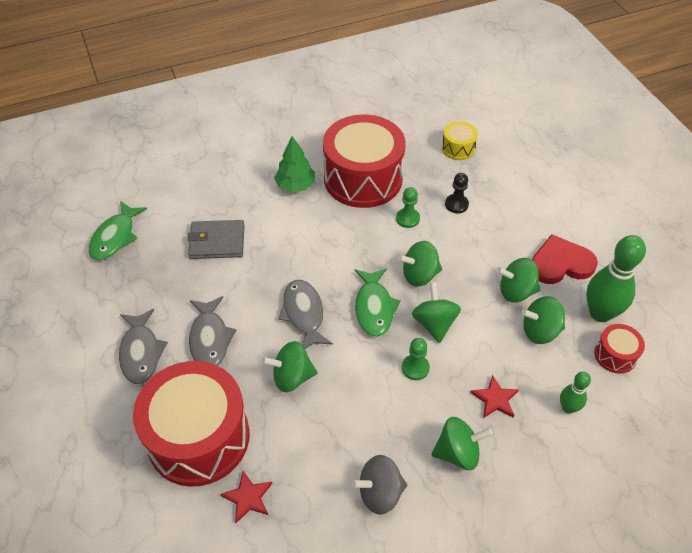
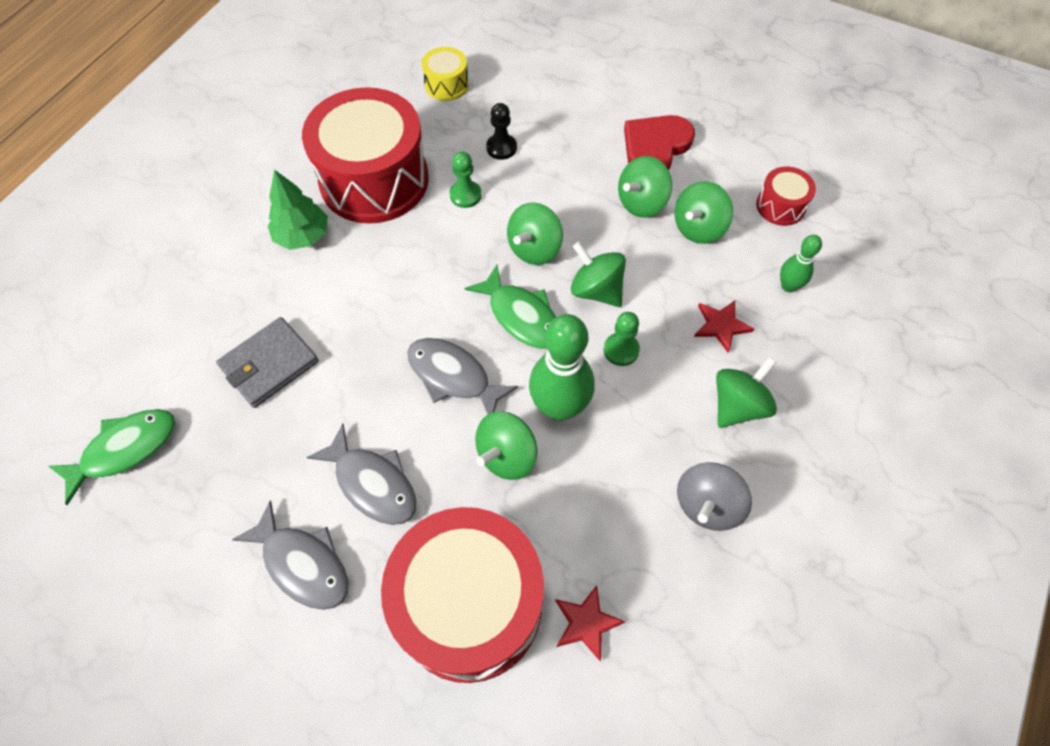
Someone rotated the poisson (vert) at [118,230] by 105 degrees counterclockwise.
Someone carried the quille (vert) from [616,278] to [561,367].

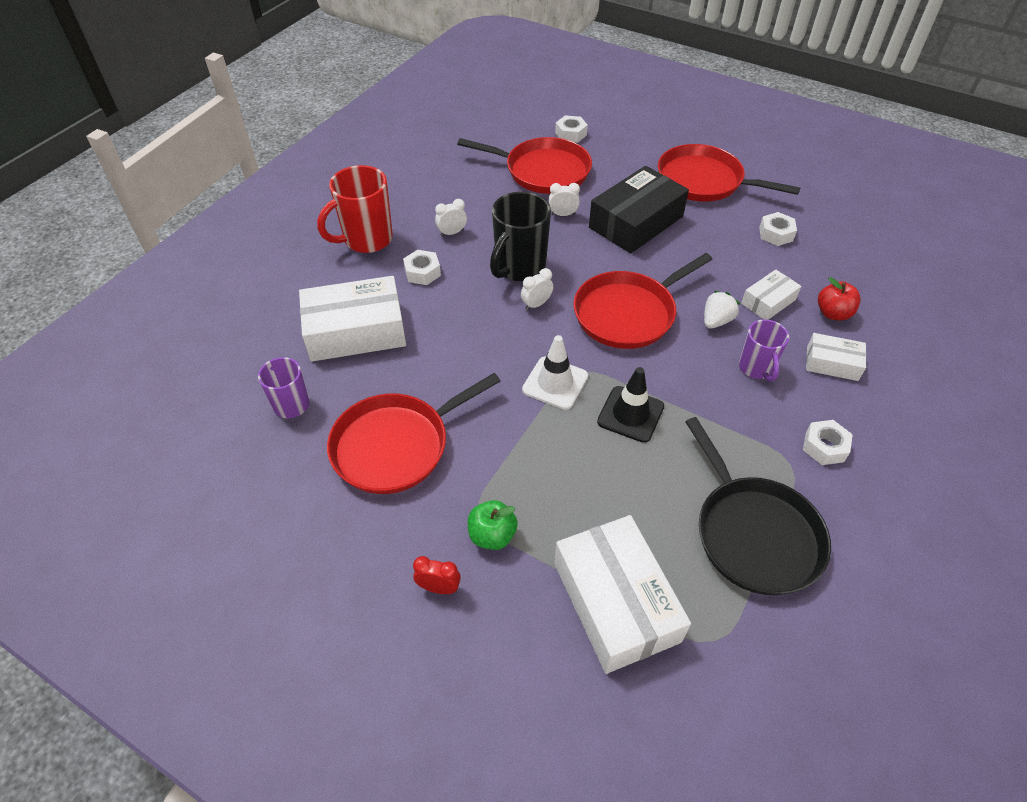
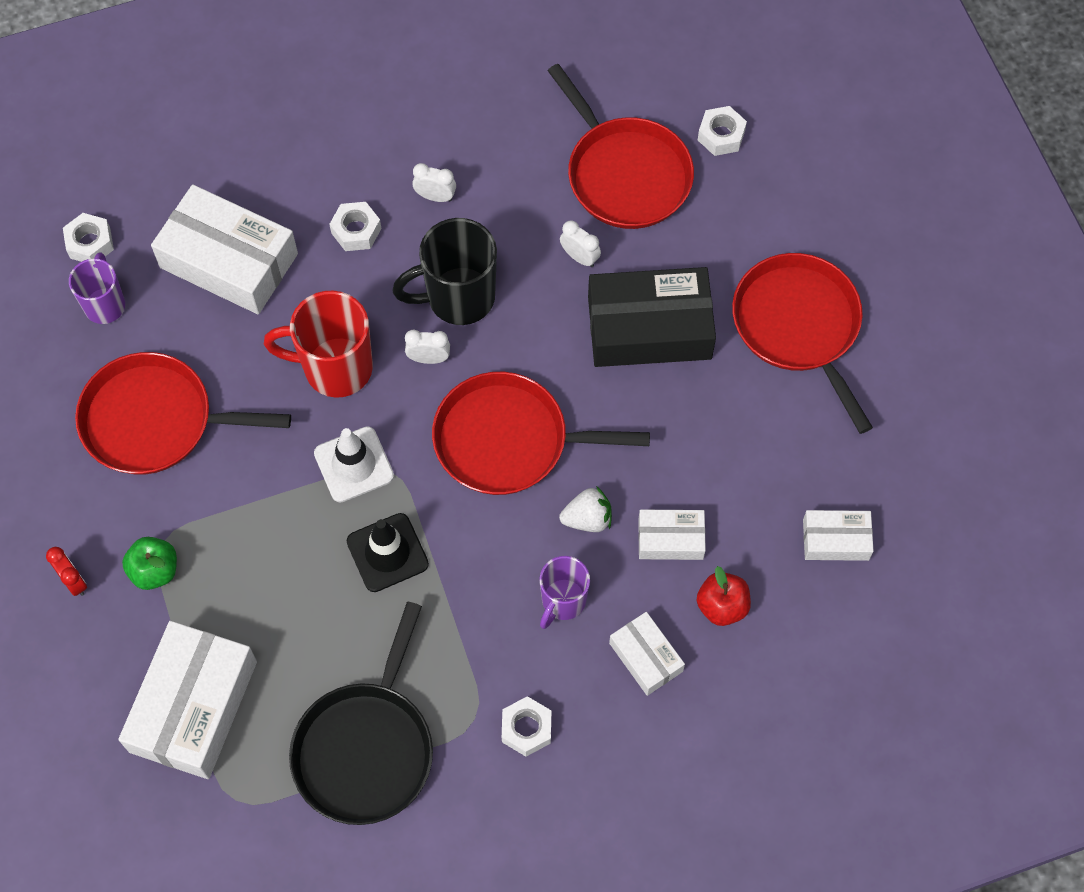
Someone carried the écrou (blanc) from [778,229] to [88,237].
Someone carried the tasse (rouge) from [355,209] to [318,344].
Someone put down the boîte (blanc) at [838,535].

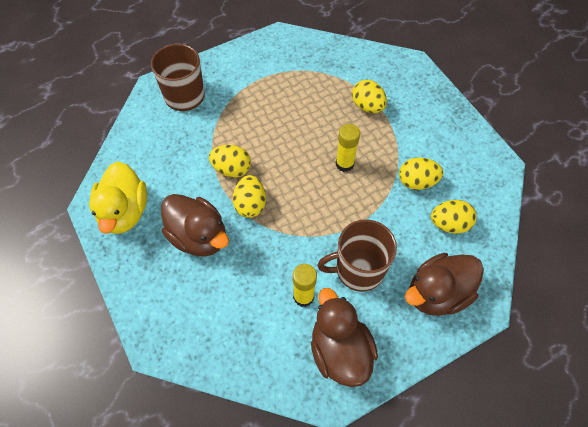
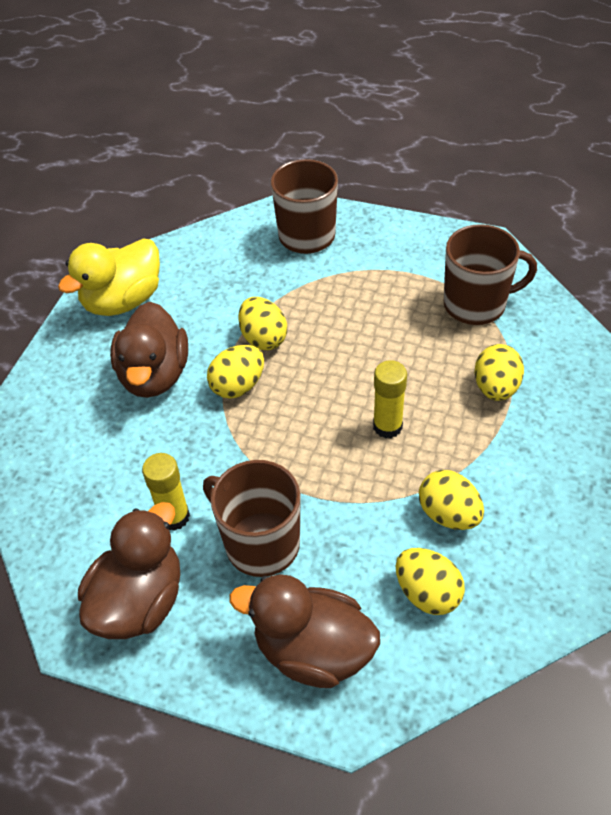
Someone put down the tasse (marron) at [490,274].

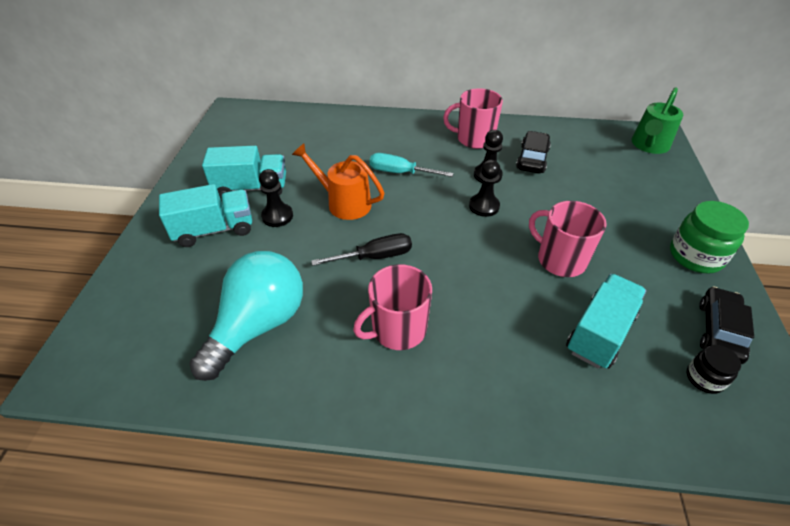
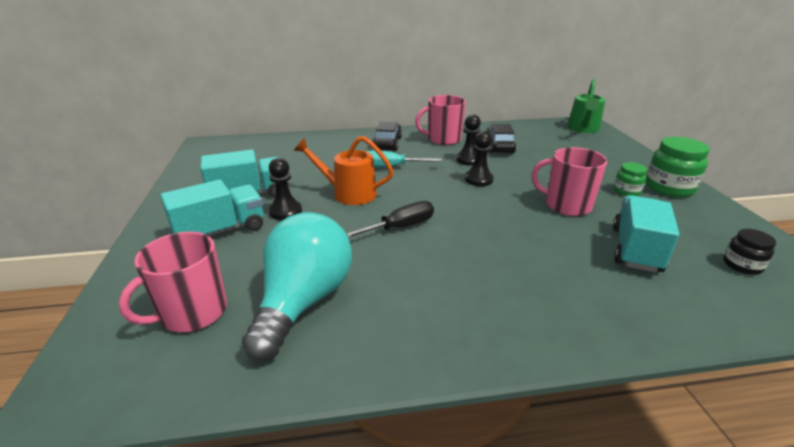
Someone carried the tasse (rose) from [392,307] to [173,282].
Someone carried the voiture (noir) from [726,325] to [387,136].
Someone put down the bocal (vert) at [630,179].

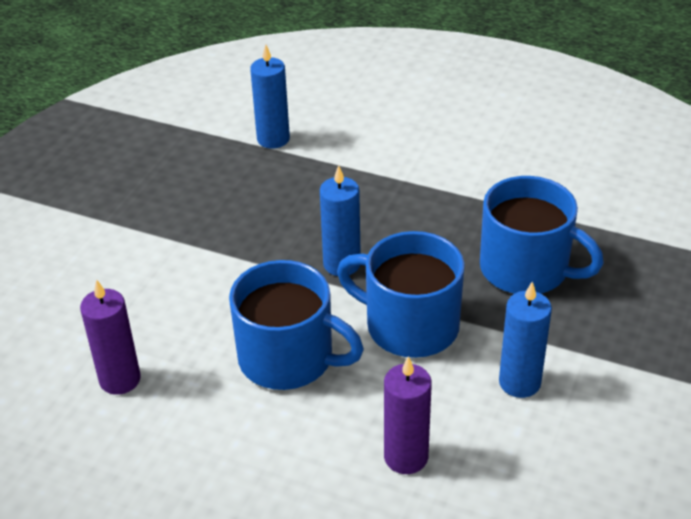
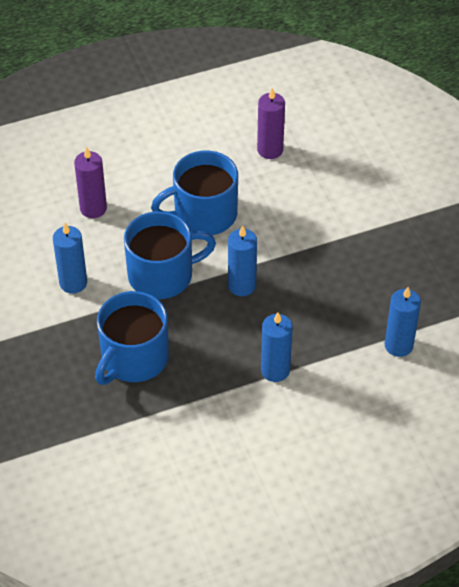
Someone rotated the tasse (bleu) at [542,235] by 45 degrees counterclockwise.
Someone put down the bougie (bleu) at [277,347].

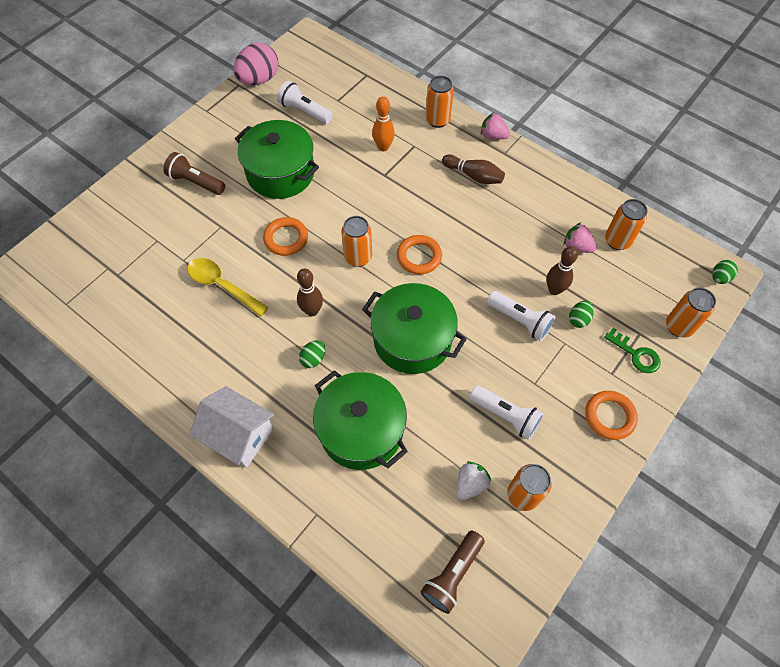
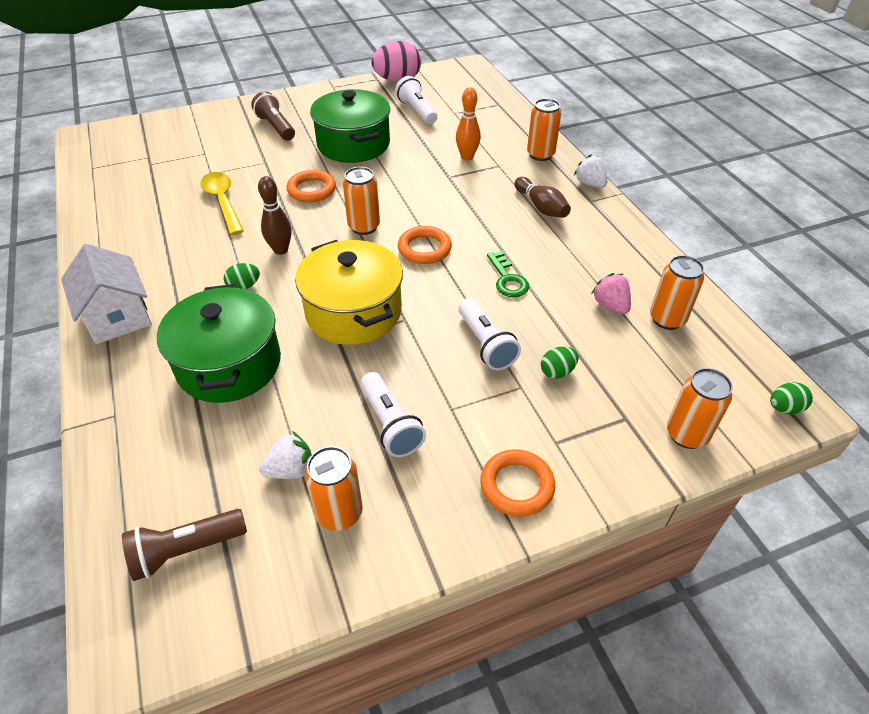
Someone repainted the marmite (vert) at [414,328], which became the marmite (jaune) at [349,292].
Someone carried the clé (vert) from [632,350] to [508,274].
Someone repainted the fraise (rose) at [495,125], which became the fraise (blanc) at [590,171].
Someone took away the quille (marron) at [562,270].

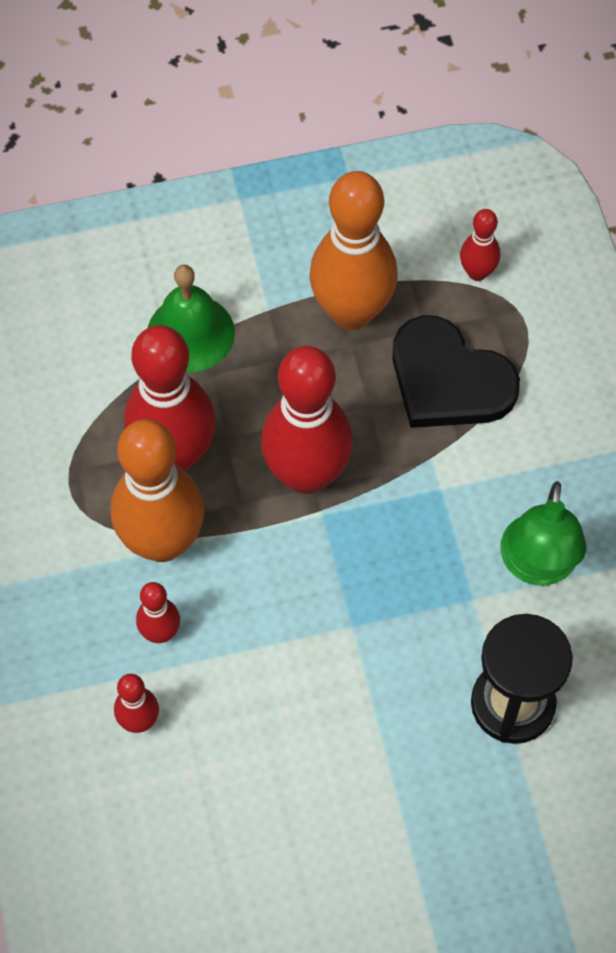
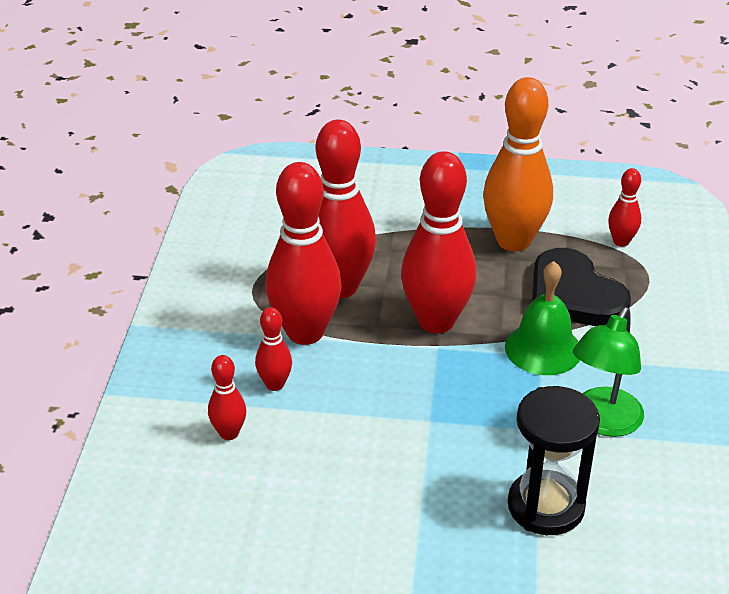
Someone repainted the quille (orange) at [157,490], which became the quille (rouge) at [304,253].
Someone carried the cloche (vert) from [191,318] to [542,318].

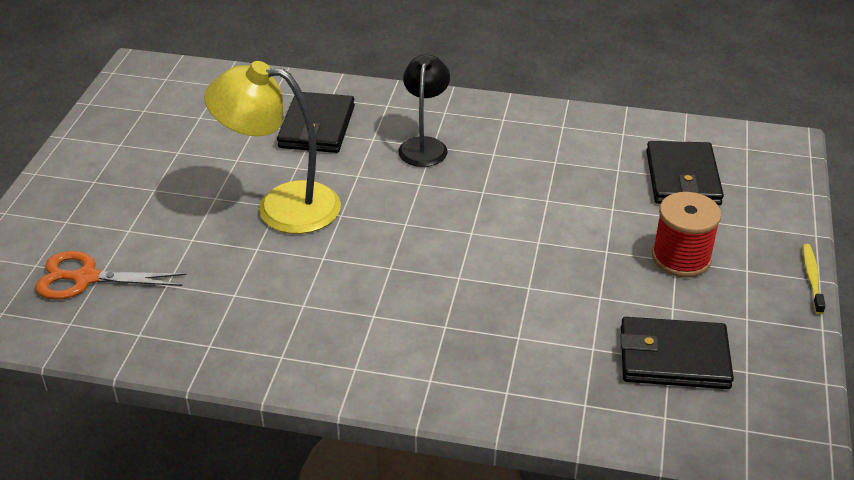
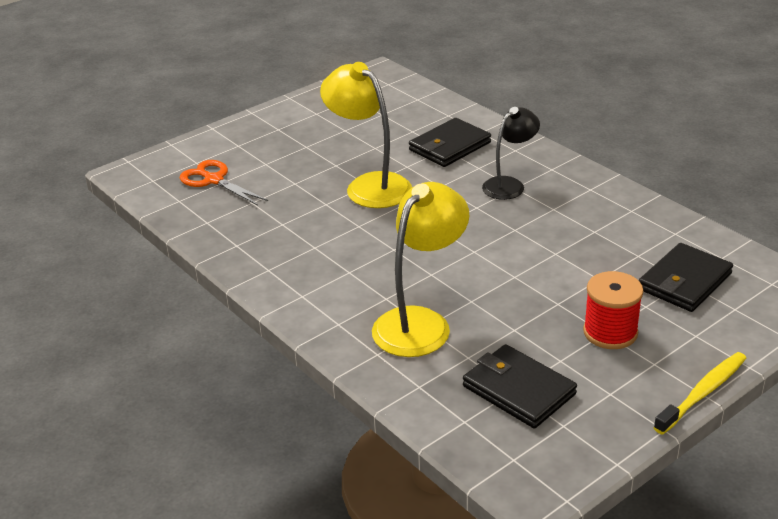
Someone put down the lampe (jaune) at [420,269].
Someone scaled the brosse à dents (jaune) at [814,279] by 1.56.

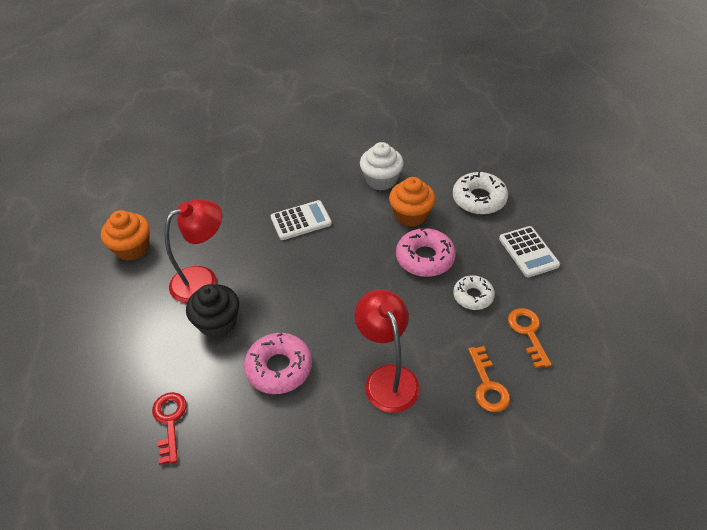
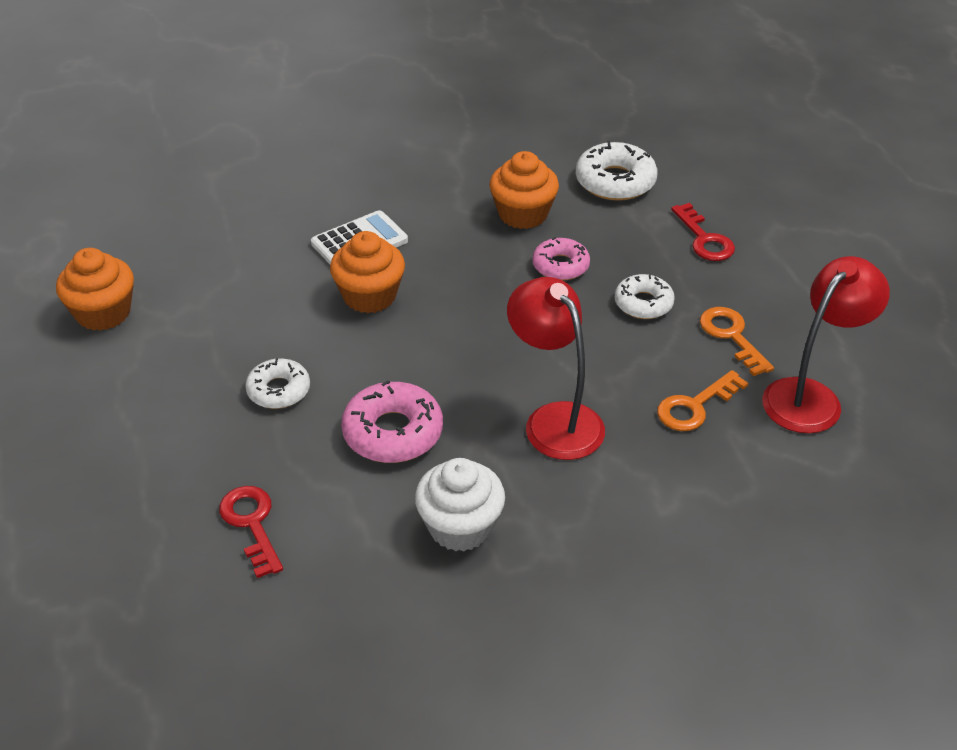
Someone swapped the muffin (noir) at [212,311] for the beignet (blanc) at [277,383].
Someone put down the muffin (orange) at [367,272].
Someone carried the muffin (blanc) from [382,166] to [460,505].
Someone scaled the beignet (rose) at [426,252] by 0.65.
Someone rotated the clé (orange) at [489,379] by 75 degrees clockwise.
Someone swapped the calculatrice (blanc) at [529,251] for the clé (rouge) at [703,232].
Someone carried the lampe (rouge) from [193,251] to [826,344].

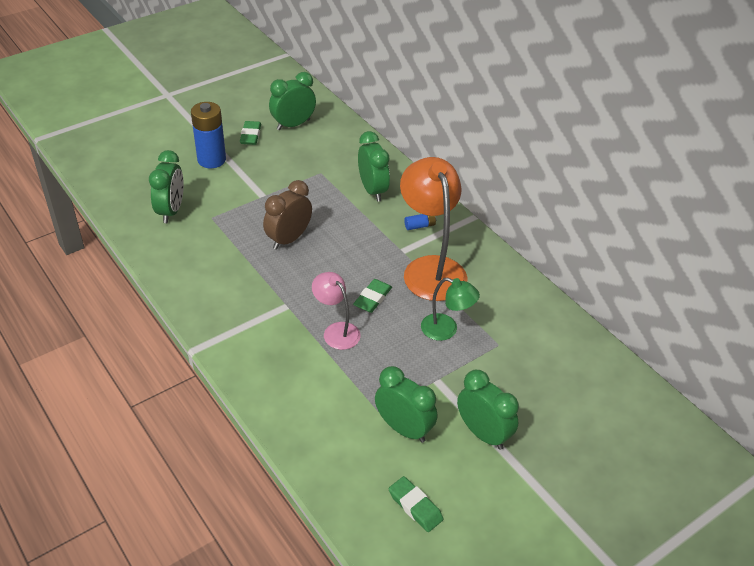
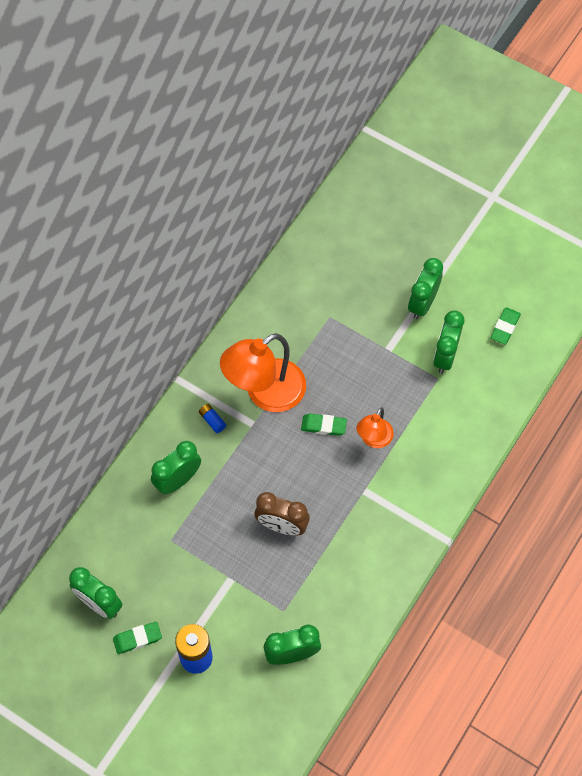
Someone repainted the lampe (rose) at [336,311], which became the lampe (orange) at [375,427].
Someone took away the lampe (vert) at [450,309].

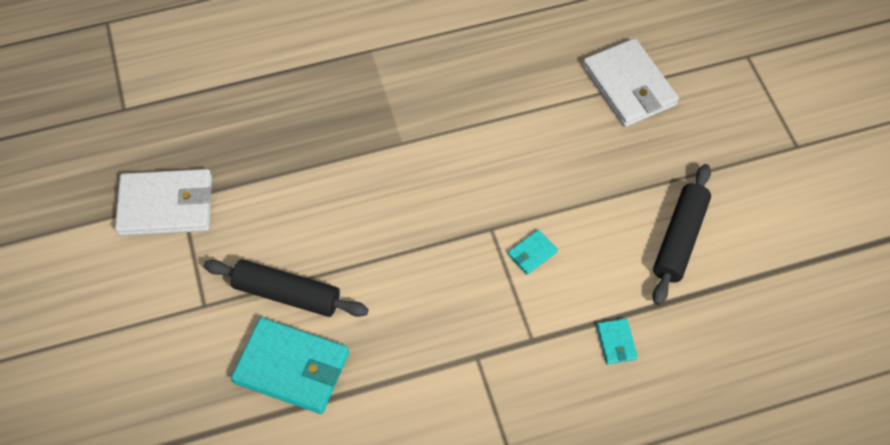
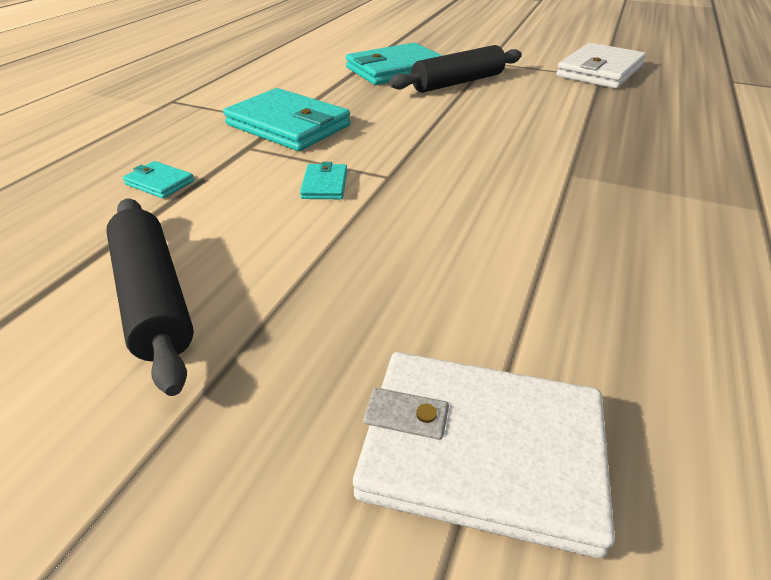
Someone put down the portefeuille (turquoise) at [287,119].

